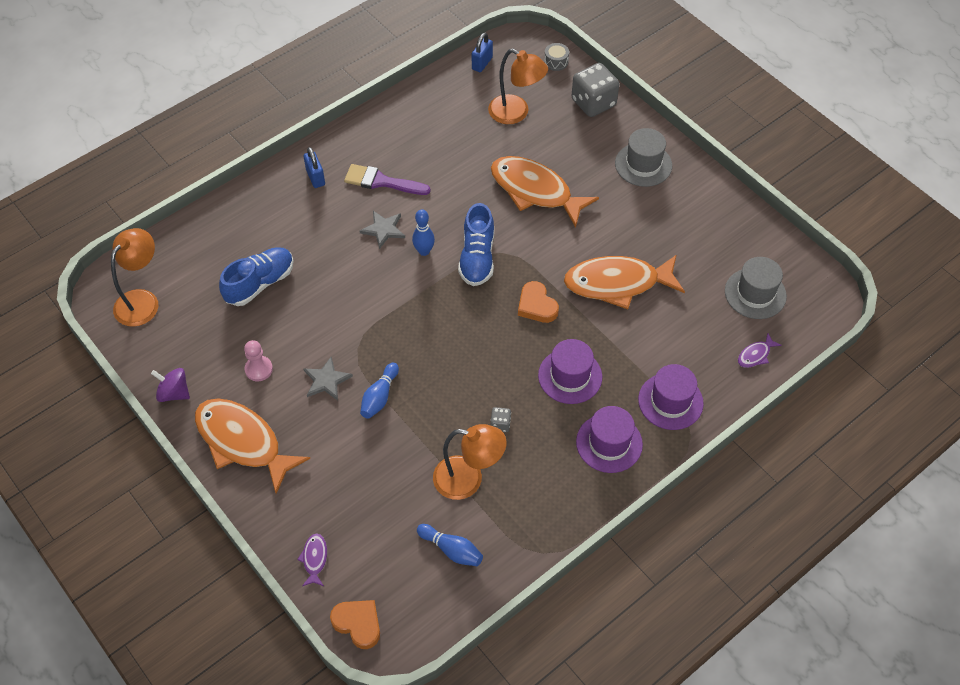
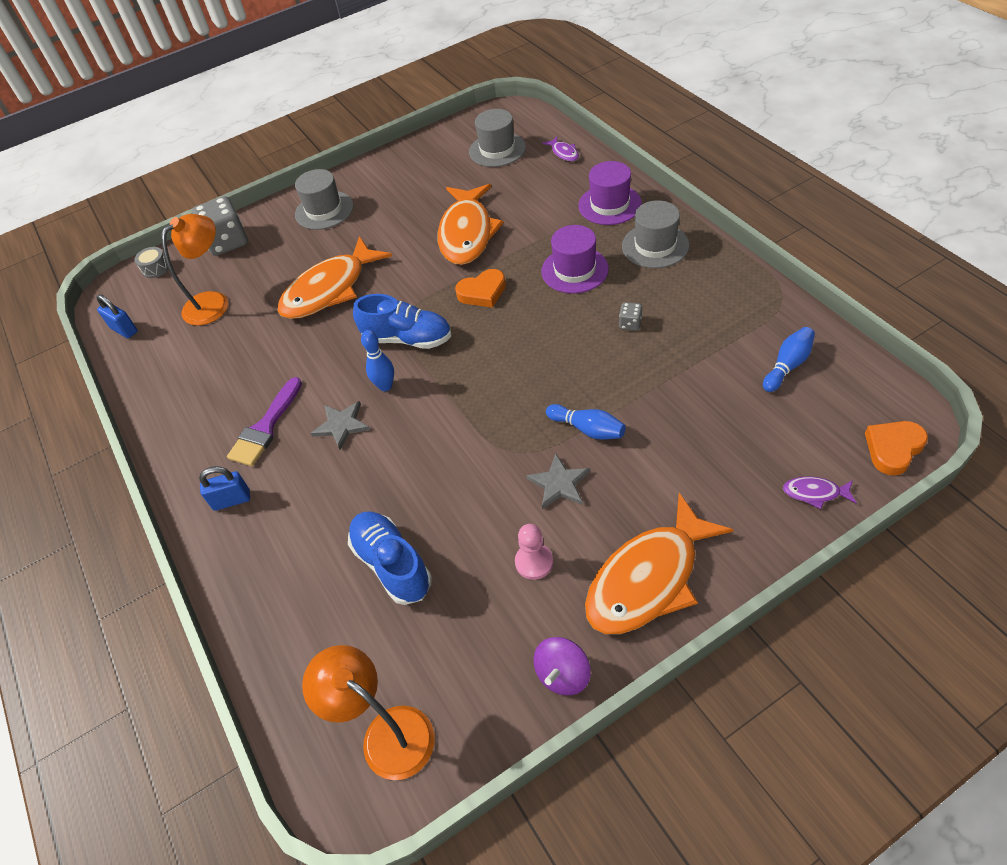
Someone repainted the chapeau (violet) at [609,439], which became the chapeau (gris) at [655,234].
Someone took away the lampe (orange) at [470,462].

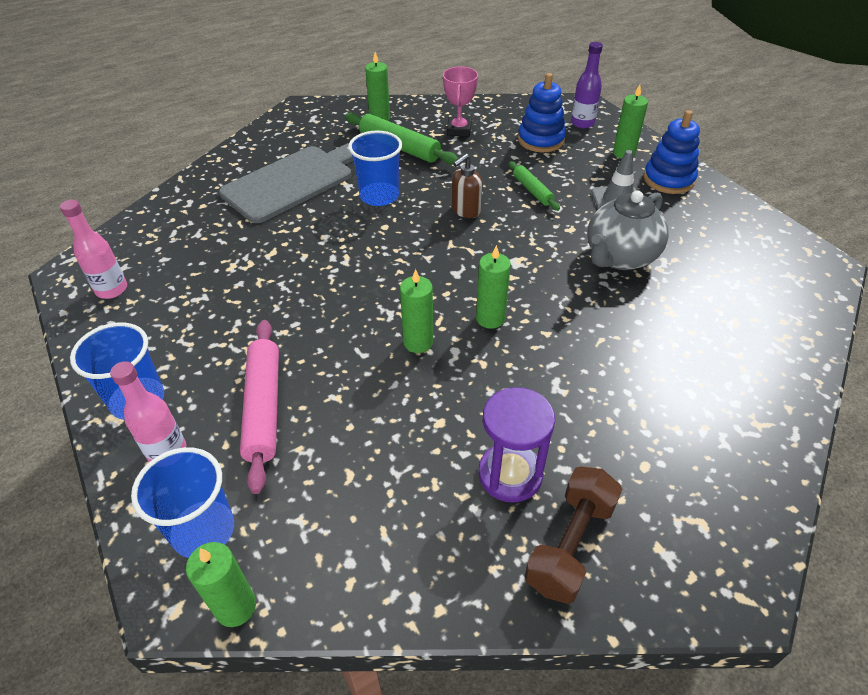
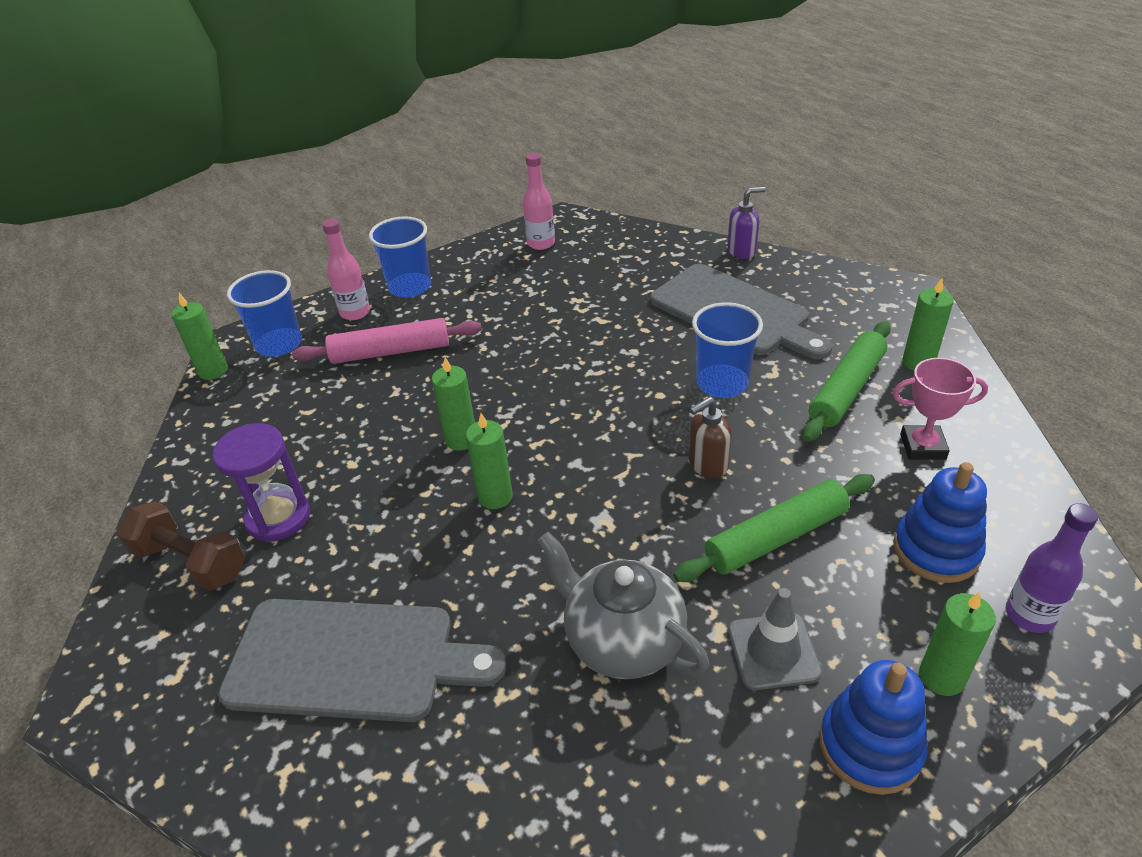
Someone put down the planche à découper (gris) at [362,660].
Someone scaled the rouleau à pâtisserie (vert) at [534,186] by 1.70.
Someone rotated the distributeur de savon (marron) at [467,186] by 75 degrees counterclockwise.
Someone put down the distributeur de savon (violet) at [746,223].

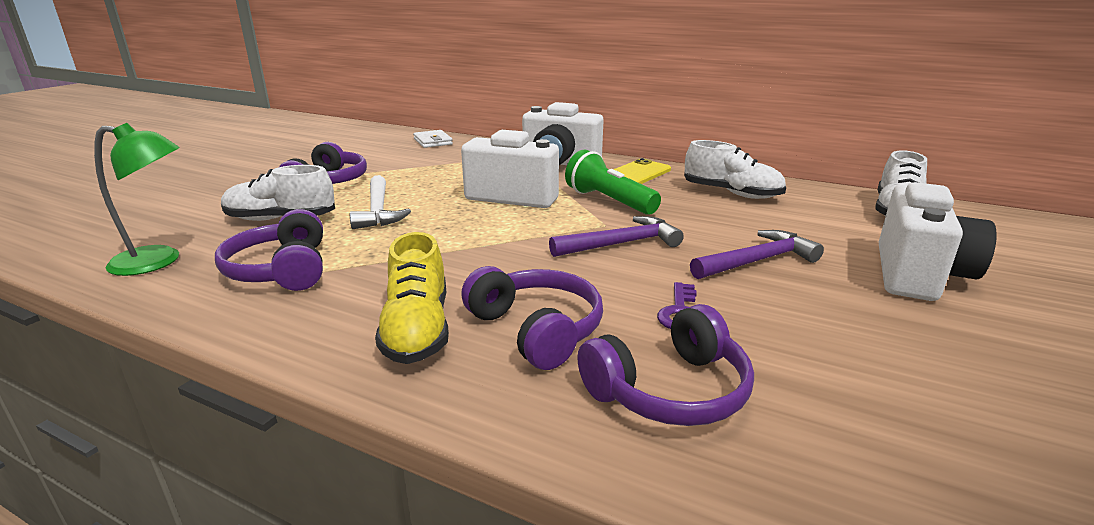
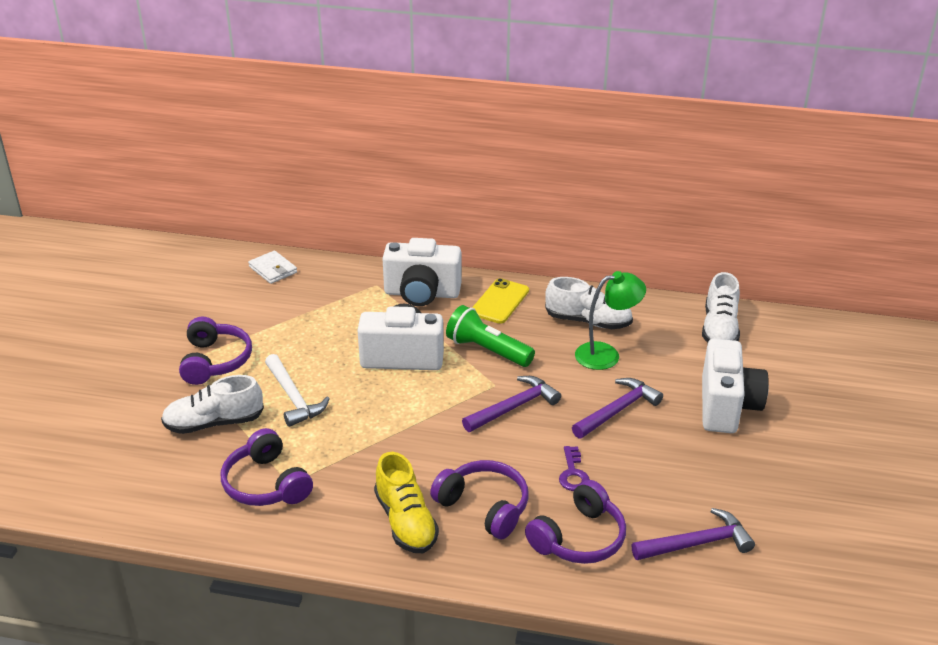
Someone carried the lampe (vert) from [137,199] to [610,320].
Someone put down the marteau (violet) at [693,534].

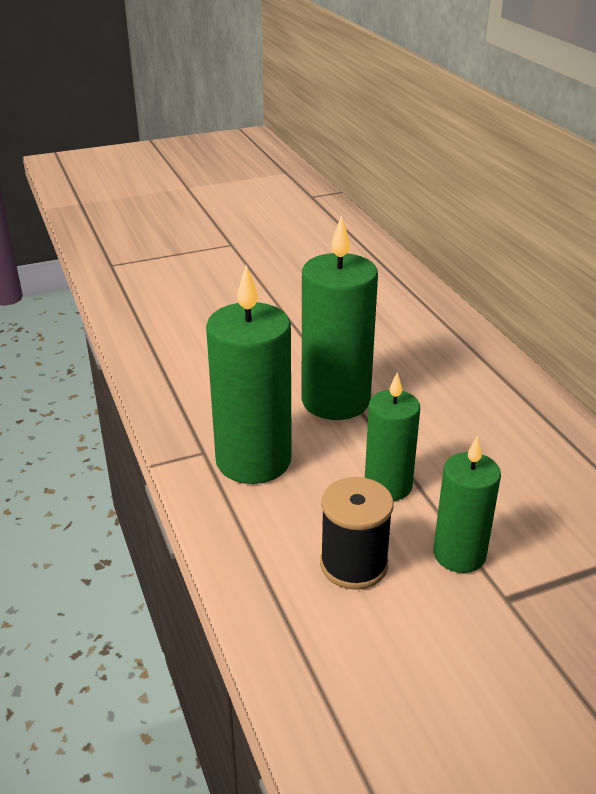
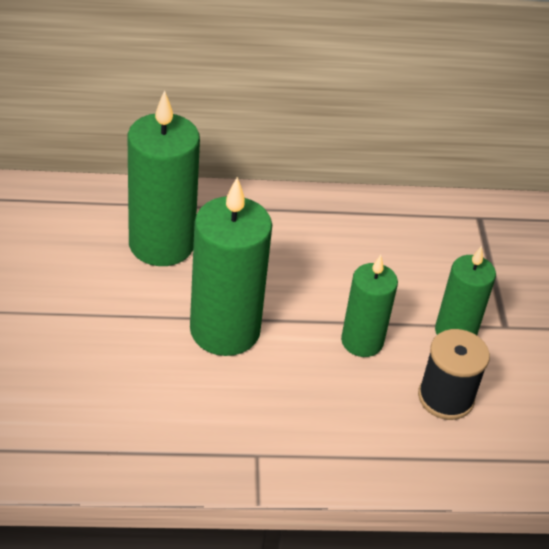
Someone carried the bougie (vert) from [249,374] to [163,178].

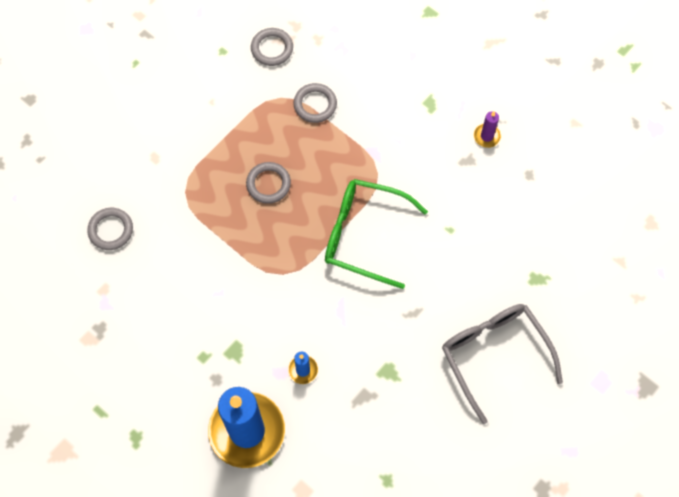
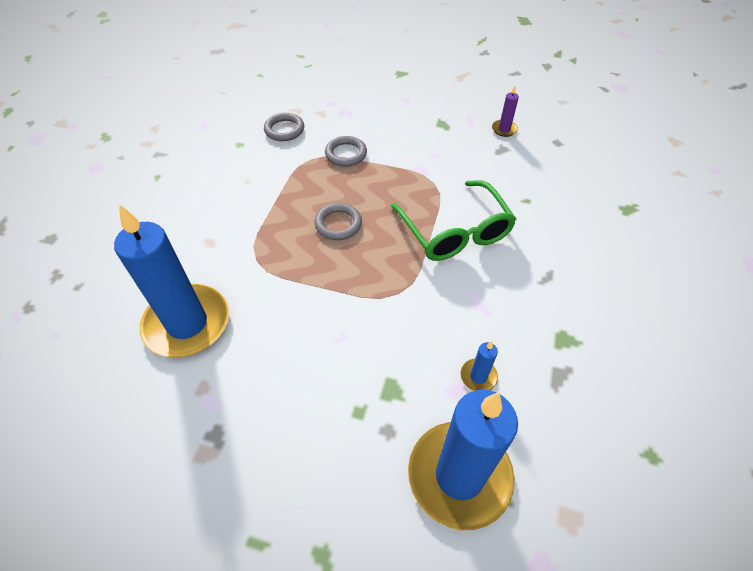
Someone swapped the anneau (gris) at [110,229] for the bougie (bleu) at [171,281].
Someone rotated the lunettes (vert) at [376,234] by 105 degrees counterclockwise.
Someone took away the lunettes (gris) at [502,364].

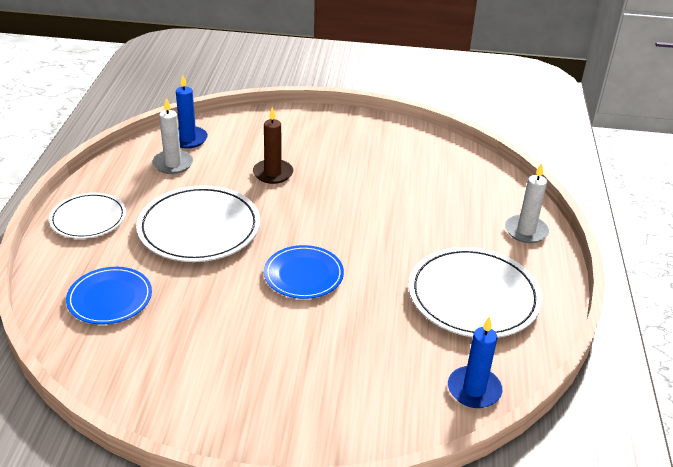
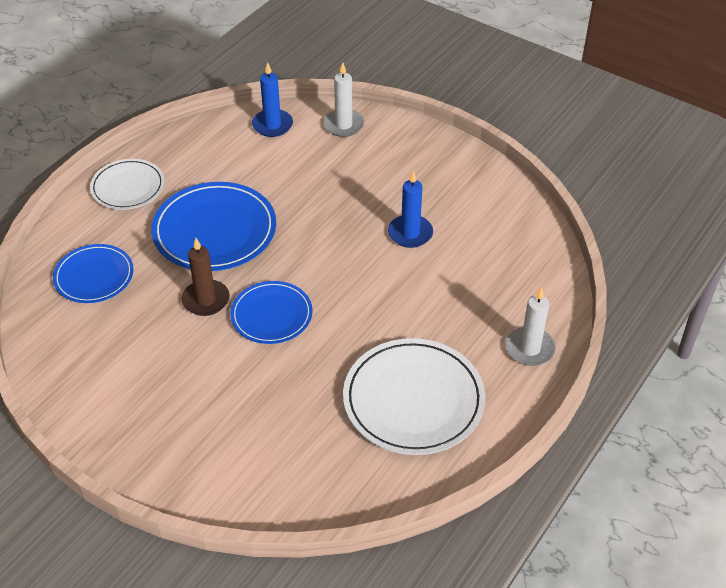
Someone repainted the assiette (blanc) at [198,223], which became the assiette (bleu) at [213,226].
Someone carried the bougie (marron) from [273,145] to [206,277].
Someone carried the bougie (blanc) from [172,136] to [343,99].
Someone carried the bougie (bleu) from [475,362] to [410,209].

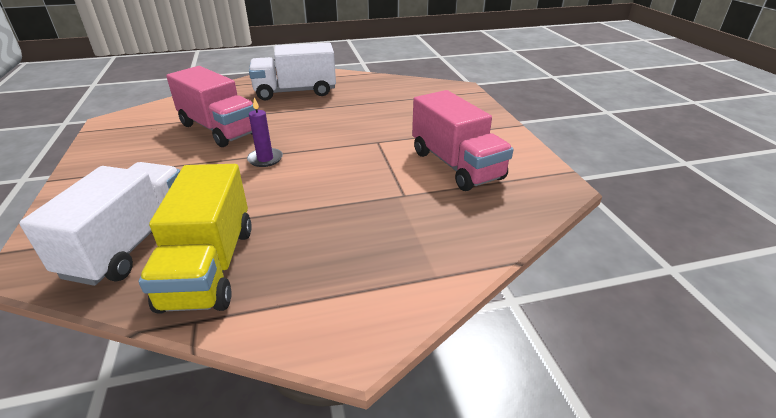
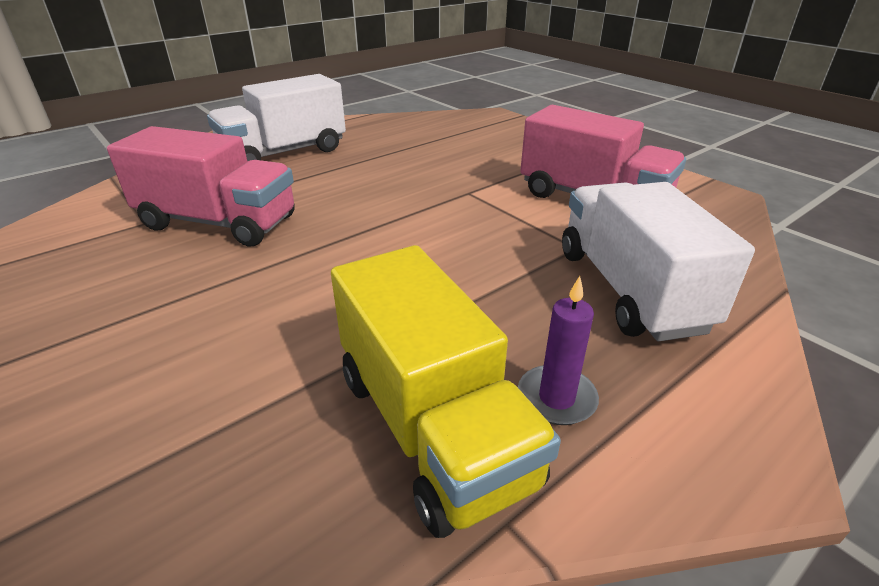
Someone carried the bougie (violet) from [265,132] to [558,350].
Someone carried the camion (blanc) from [99,224] to [658,261].

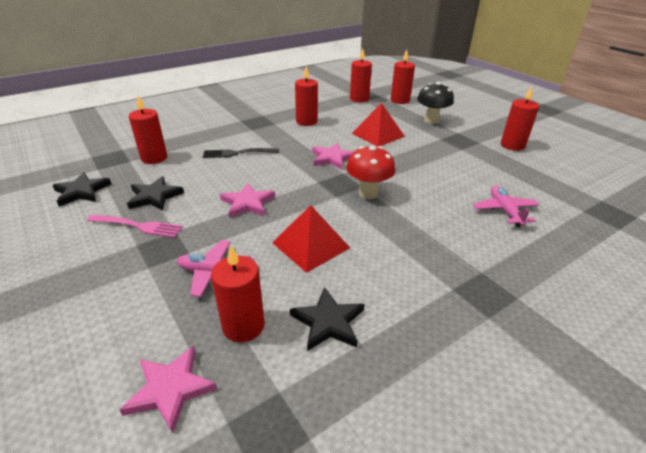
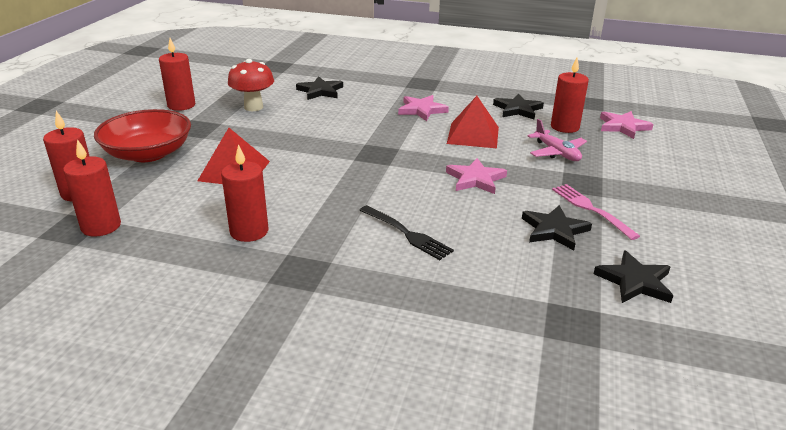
Someone swapped the champignon (noir) at [435,103] for the bol (rouge) at [142,135].
Someone carried the champignon (rouge) from [370,172] to [251,85].
Someone swapped the avion (rose) at [506,206] for the étoile (noir) at [319,88].
Someone carried the étoile (rose) from [333,156] to [423,108].
Someone took away the bougie (rouge) at [148,130].

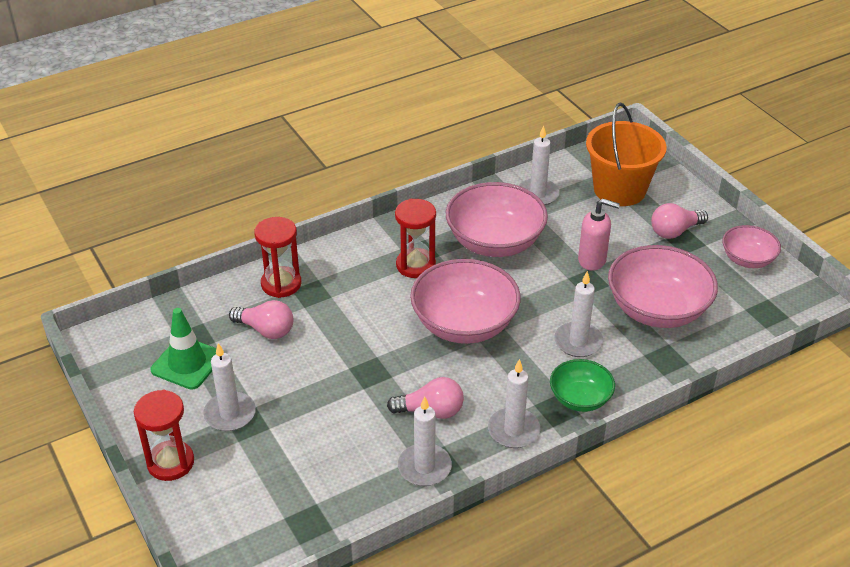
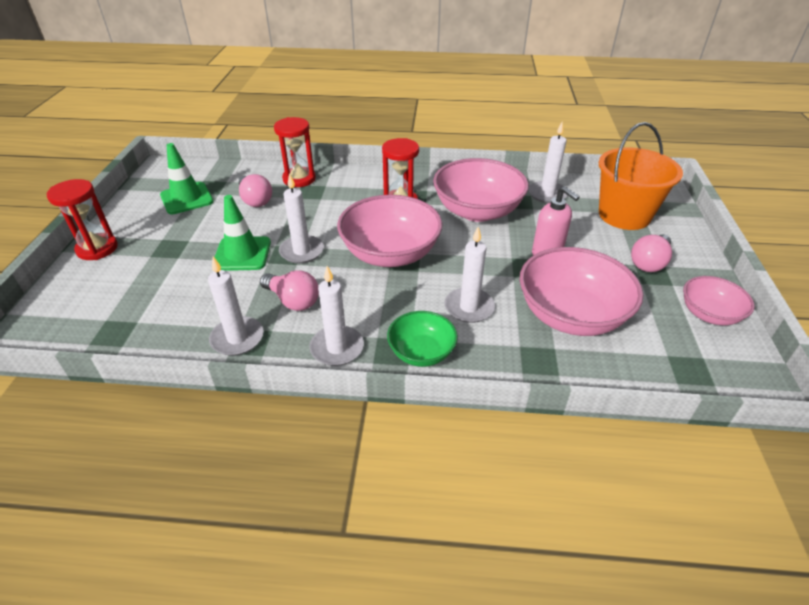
Someone put down the cône de chantier (vert) at [242,233].
Someone carried the bougie (blanc) from [229,387] to [301,218].
Someone rotated the ampoule (rose) at [679,221] by 60 degrees counterclockwise.

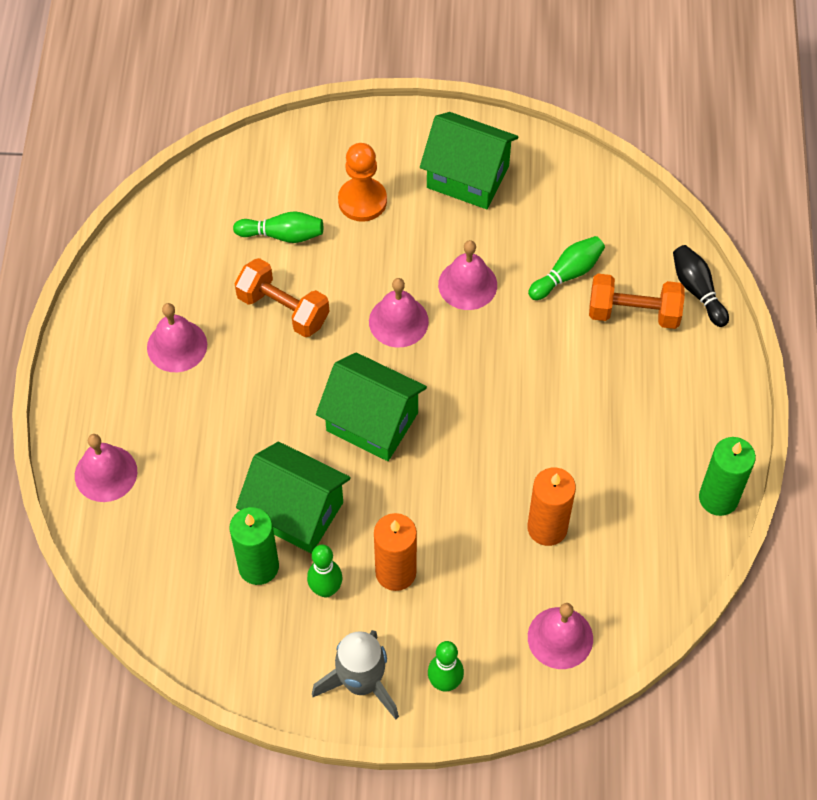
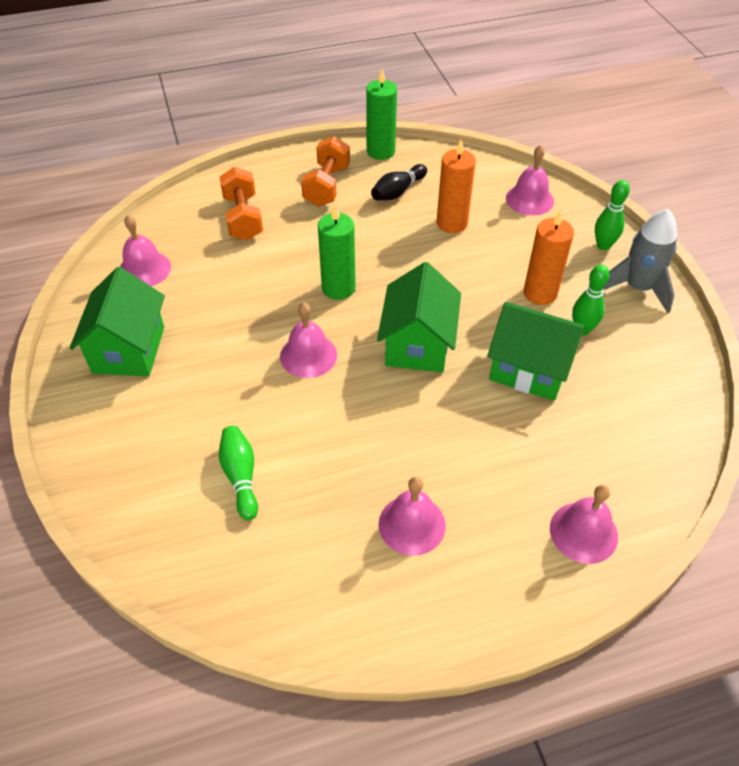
Someone carried the cloche (rose) from [467,275] to [145,250].
Someone carried the haltère (orange) from [282,297] to [325,171].
Someone carried the bougie (vert) from [254,546] to [337,252].
Someone carried the quille (noir) from [701,286] to [399,182].
Someone rotated the maison (vert) at [293,498] by 75 degrees counterclockwise.
Someone took away the pion (orange) at [362,182].
Someone took away the quille (vert) at [566,268].

